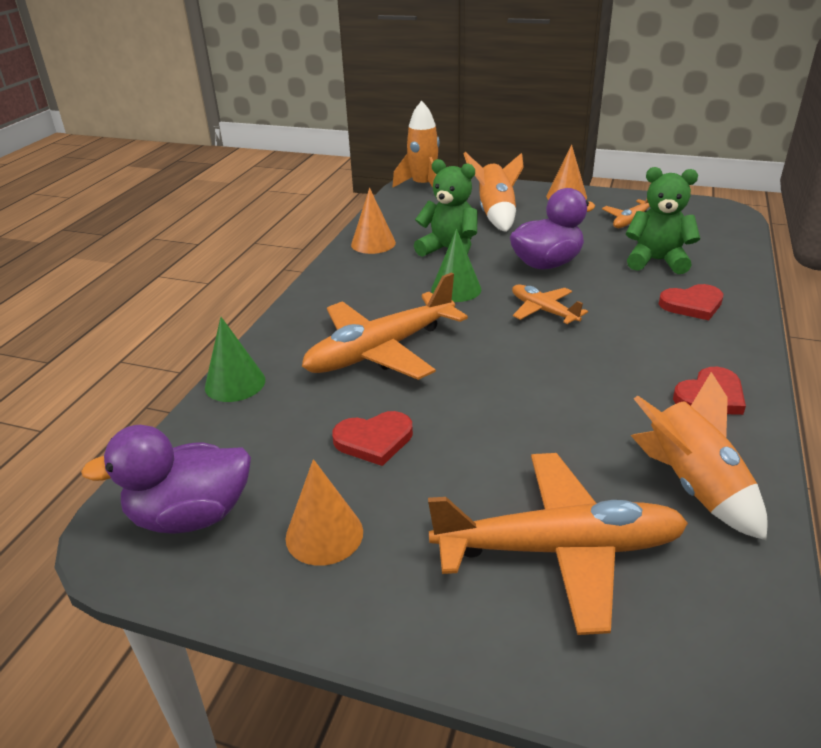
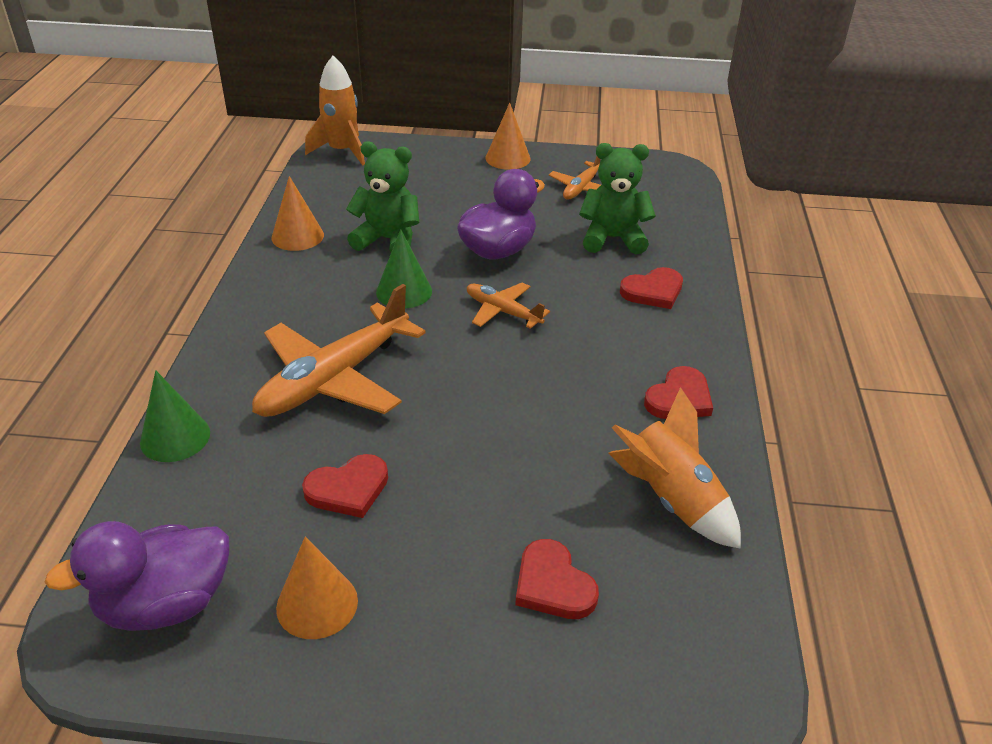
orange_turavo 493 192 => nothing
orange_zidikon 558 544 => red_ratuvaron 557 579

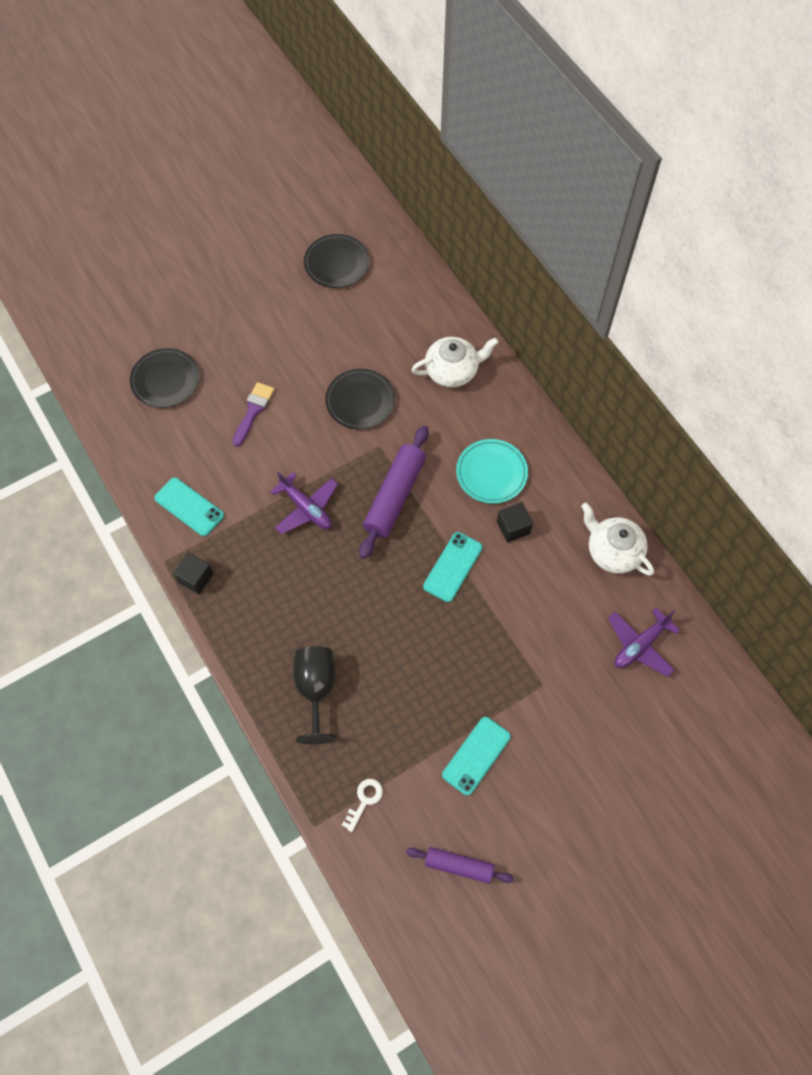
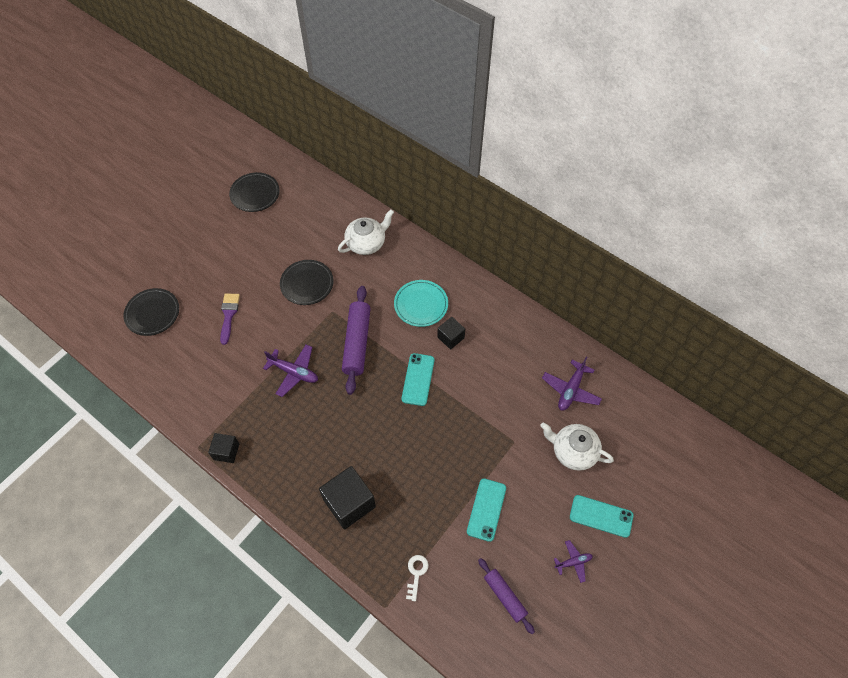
nothing => purple_zidikon 573 561
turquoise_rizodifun 189 506 => turquoise_rizodifun 601 516, relocated
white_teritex 617 539 => white_teritex 577 446, relocated
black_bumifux 315 695 => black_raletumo 347 498
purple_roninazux 460 865 => purple_roninazux 506 596, 60 degrees clockwise

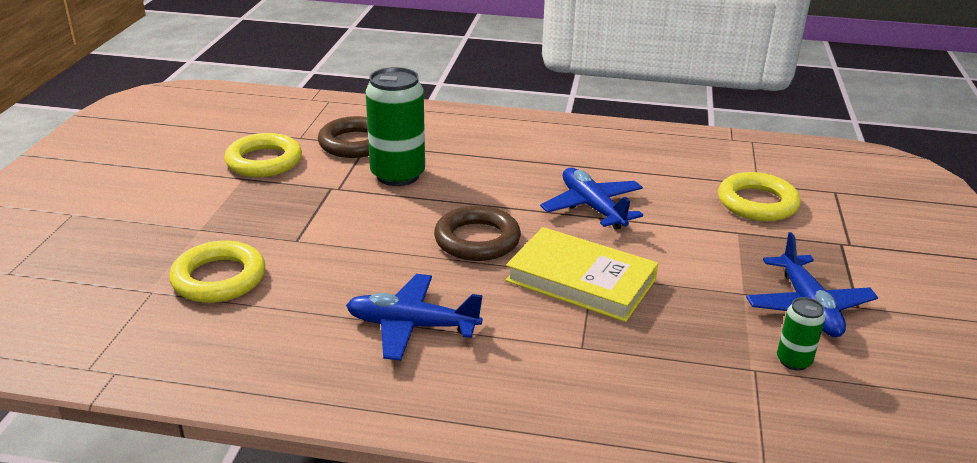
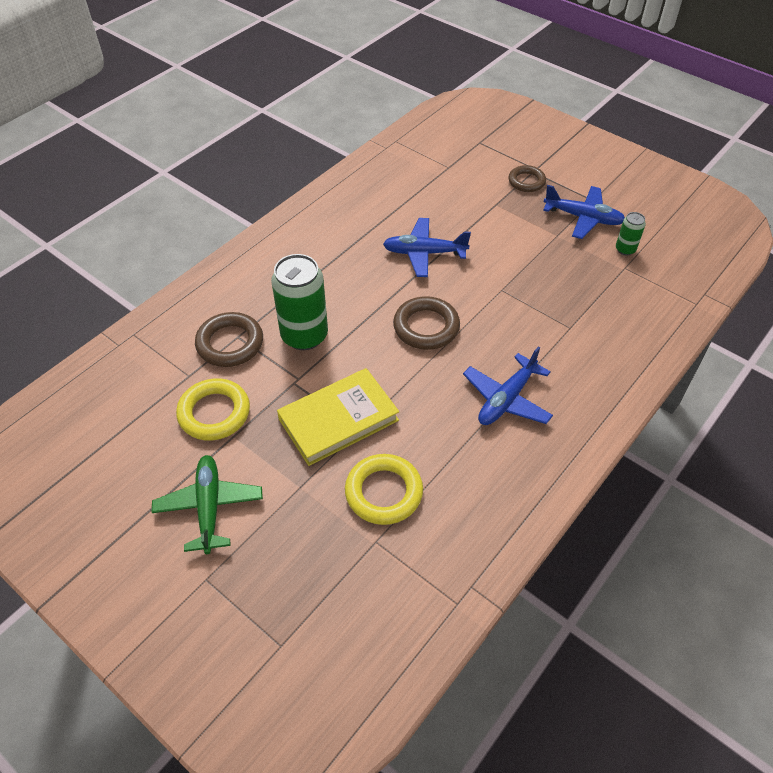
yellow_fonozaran 759 196 => nothing
nothing => green_zidikon 207 504
nothing => brown_fonozaran 527 178
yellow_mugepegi 582 274 => yellow_mugepegi 338 417, relocated

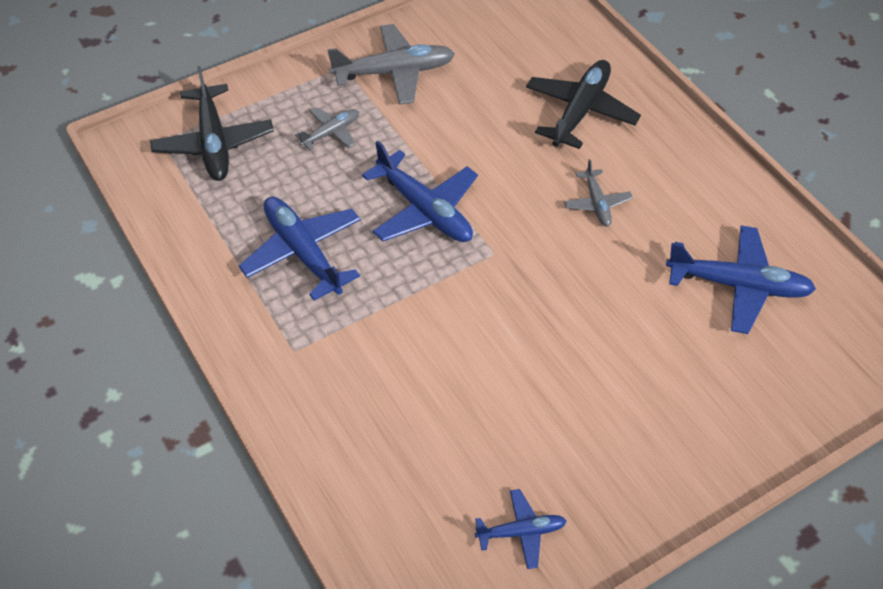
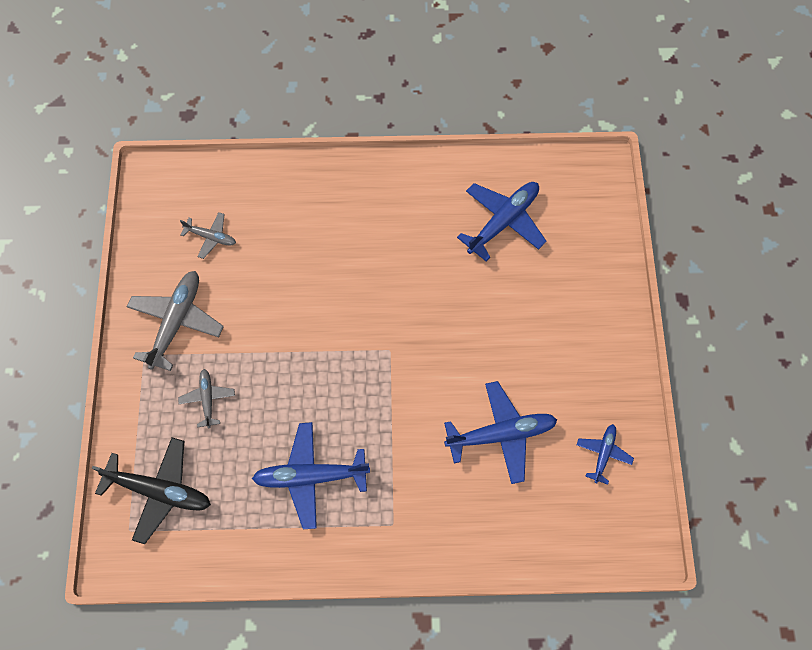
black_zidikon 583 104 => nothing
blue_zidikon 420 191 => blue_zidikon 500 432, relocated
grey_zidikon 598 193 => grey_zidikon 208 235, relocated

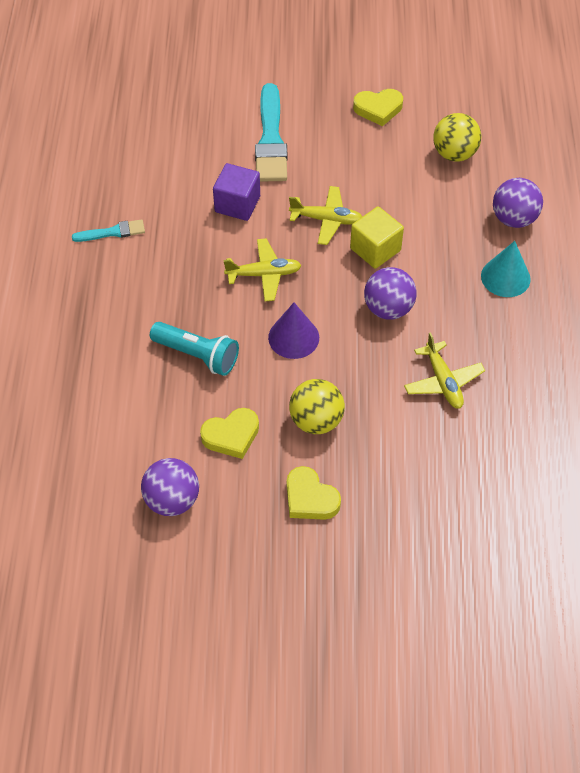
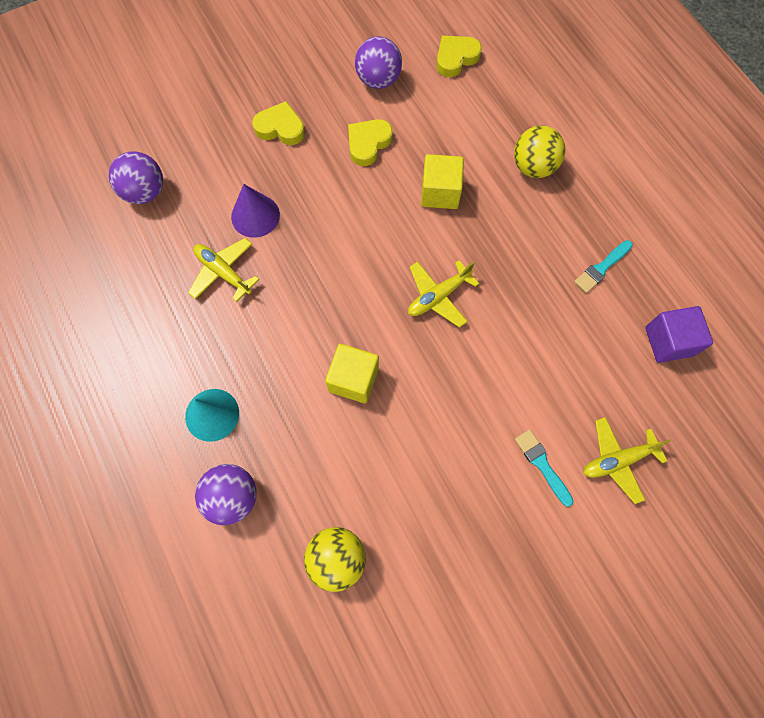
purple_raletumo 236 192 => purple_raletumo 679 334, relocated
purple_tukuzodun 293 331 => purple_tukuzodun 255 211, relocated
yellow_zidikon 325 215 => yellow_zidikon 627 460, relocated
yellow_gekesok 317 406 => yellow_gekesok 539 152, relocated
yellow_ratuvaron 378 107 => yellow_ratuvaron 459 56, relocated
purple_gekesok 390 293 => purple_gekesok 136 177, relocated
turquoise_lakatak 194 349 => yellow_raletumo 442 181
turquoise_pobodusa 271 132 => turquoise_pobodusa 544 468, x0.52

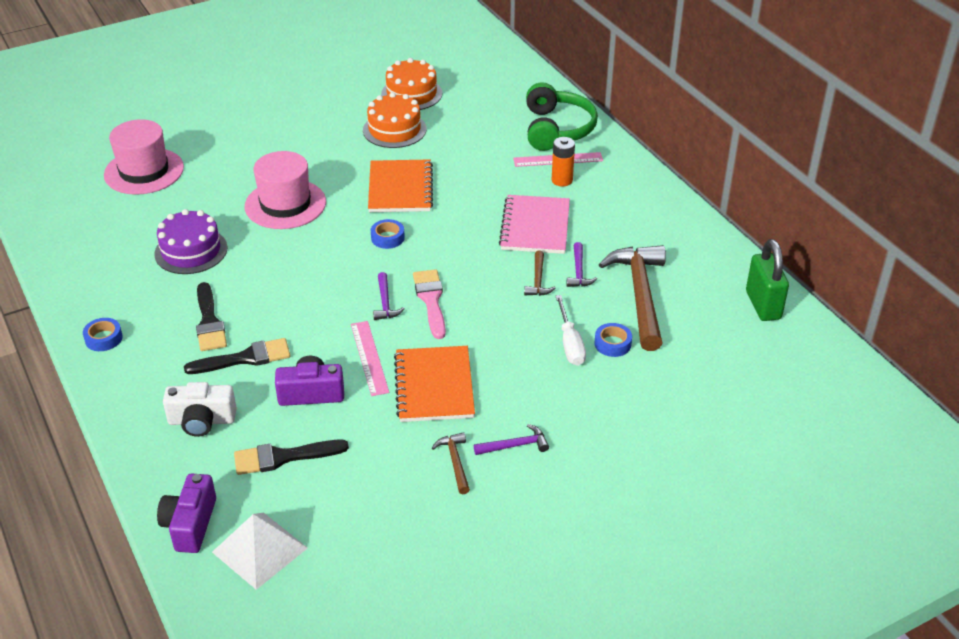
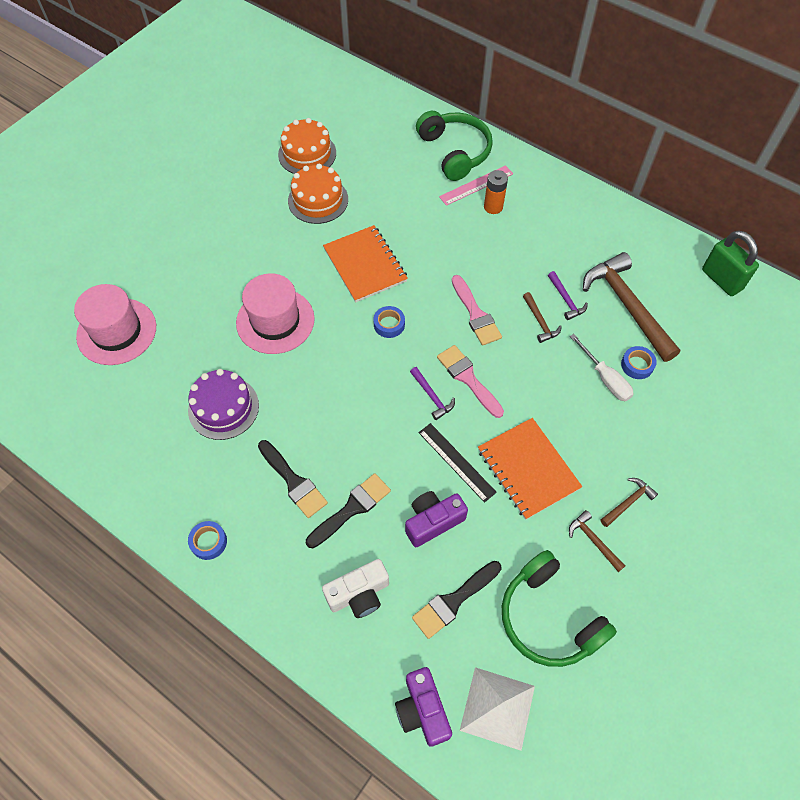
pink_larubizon 534 224 => nothing
nothing => pink_pobodusa 477 310
nothing => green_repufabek 559 608
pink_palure 370 358 => black_palure 458 463
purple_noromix 511 439 => brown_noromix 629 502

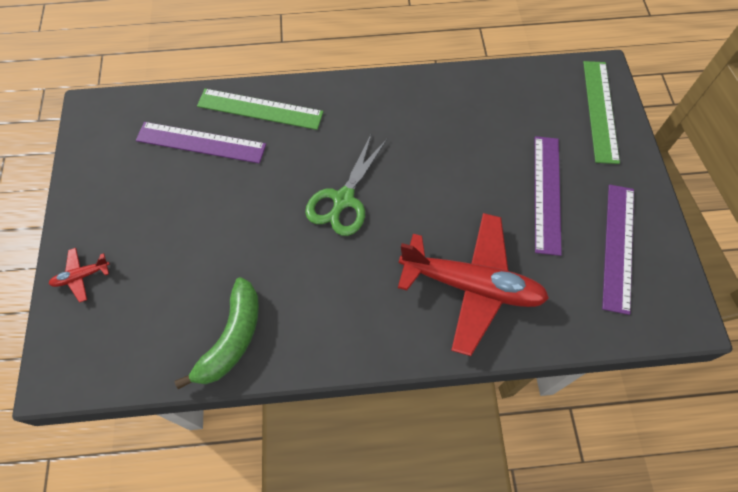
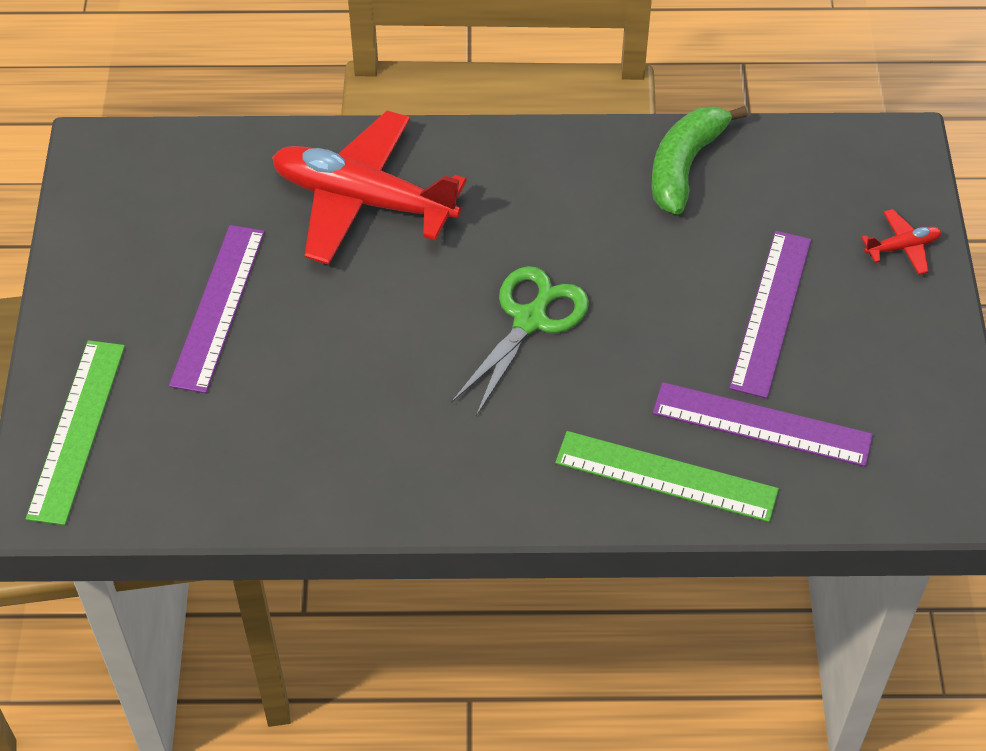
purple_palure 618 250 => purple_palure 770 315, relocated

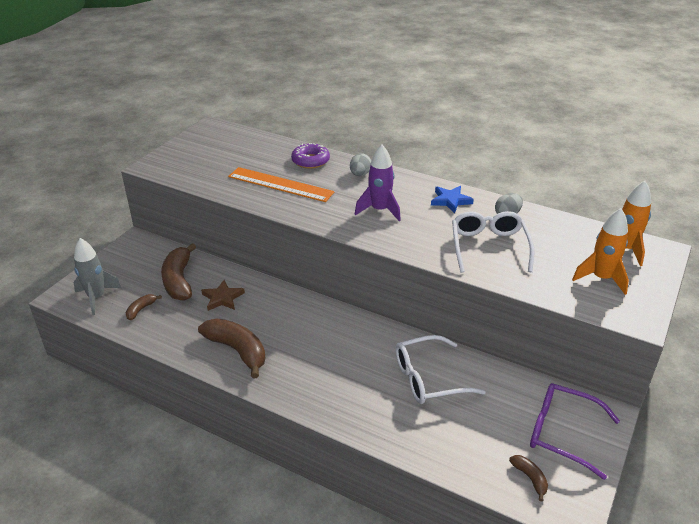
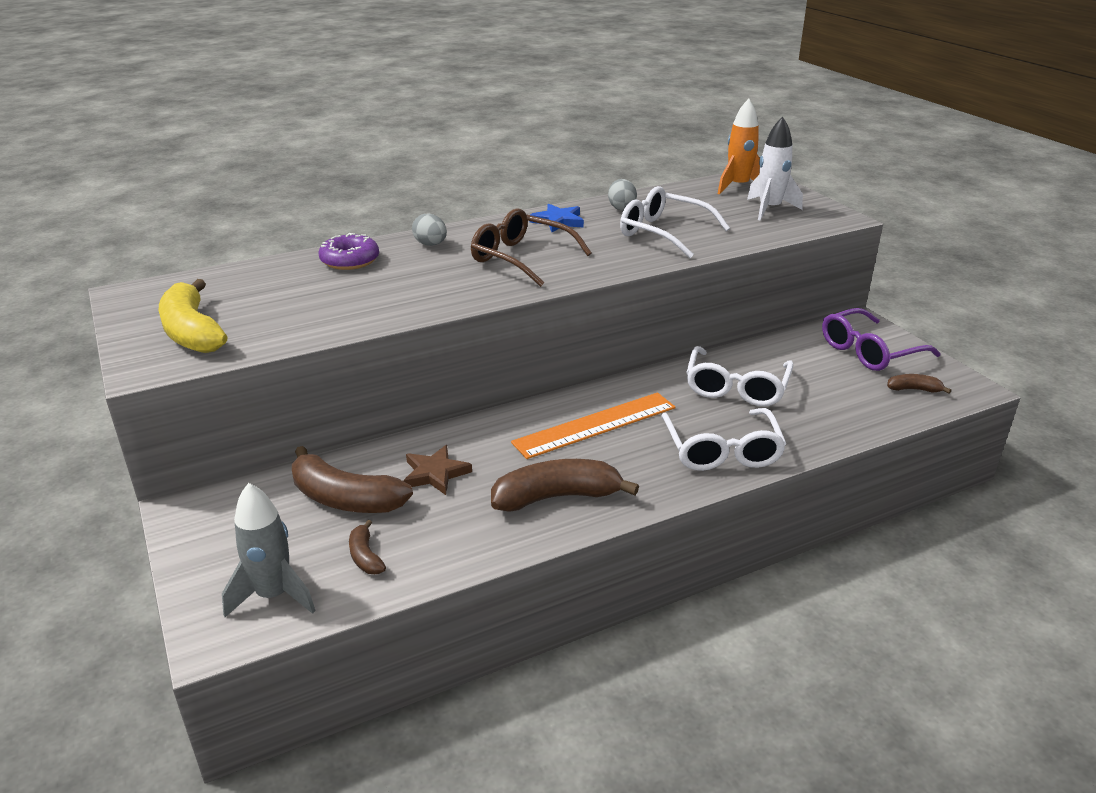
nothing => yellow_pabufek 193 316
nothing => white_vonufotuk 723 439
orange_palure 281 184 => orange_palure 593 426, relocated
purple_turavo 378 183 => brown_vonufotuk 531 247
orange_turavo 600 251 => white_turavo 775 169

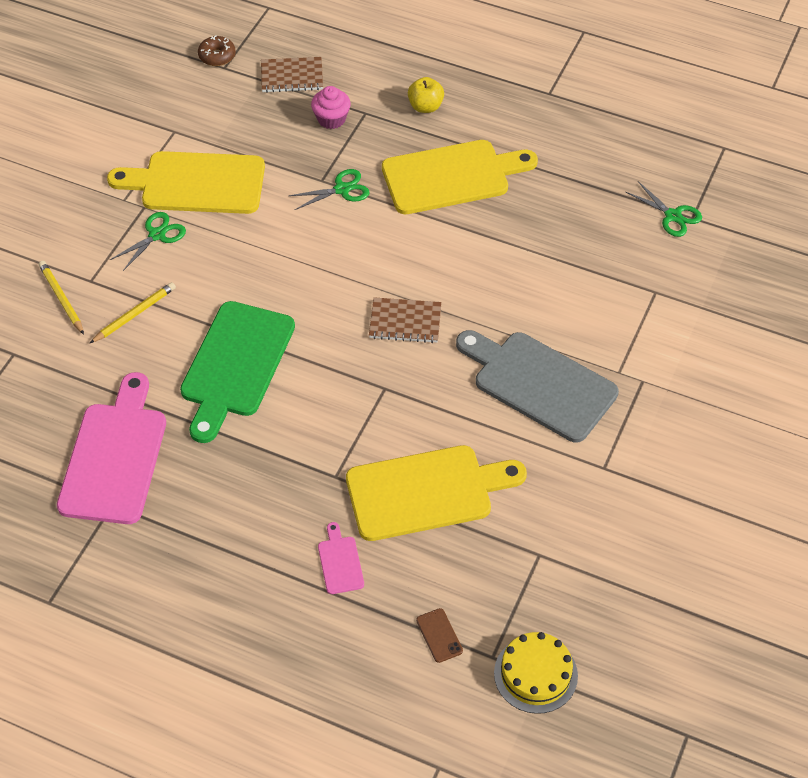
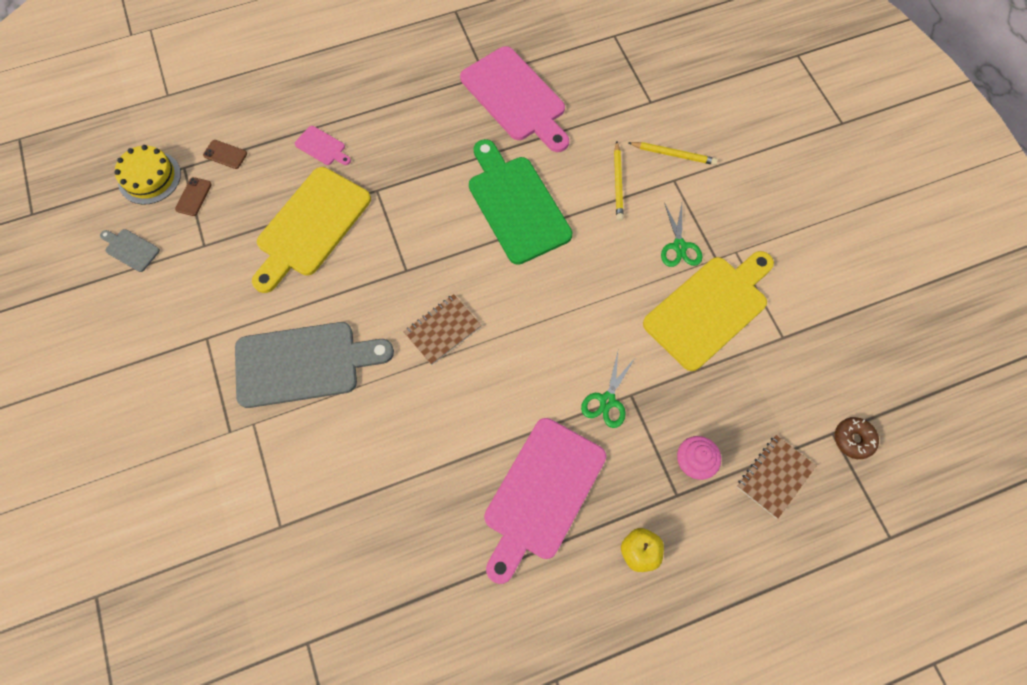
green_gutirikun 664 209 => nothing
nothing => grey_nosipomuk 130 250
nothing => brown_rizodifun 193 196
yellow_nosipomuk 460 177 => pink_nosipomuk 545 501

